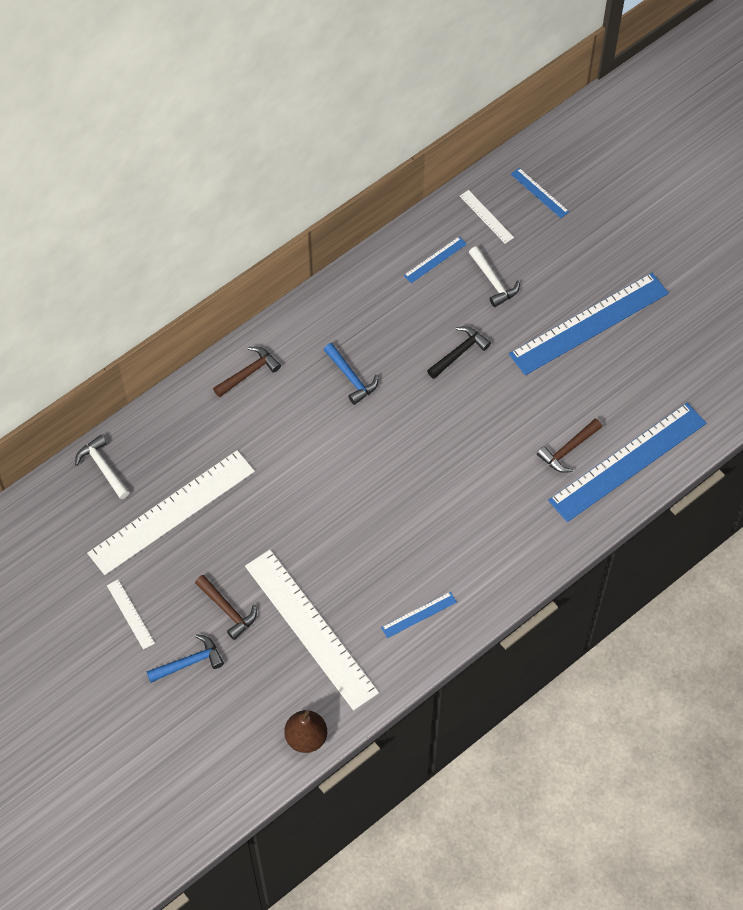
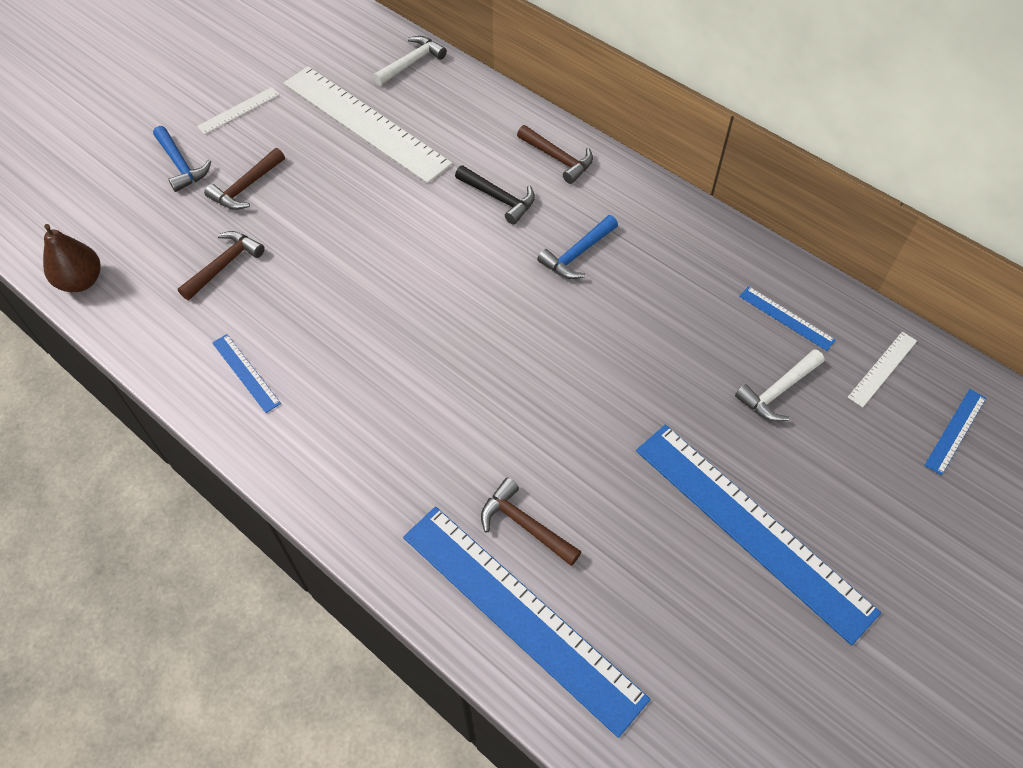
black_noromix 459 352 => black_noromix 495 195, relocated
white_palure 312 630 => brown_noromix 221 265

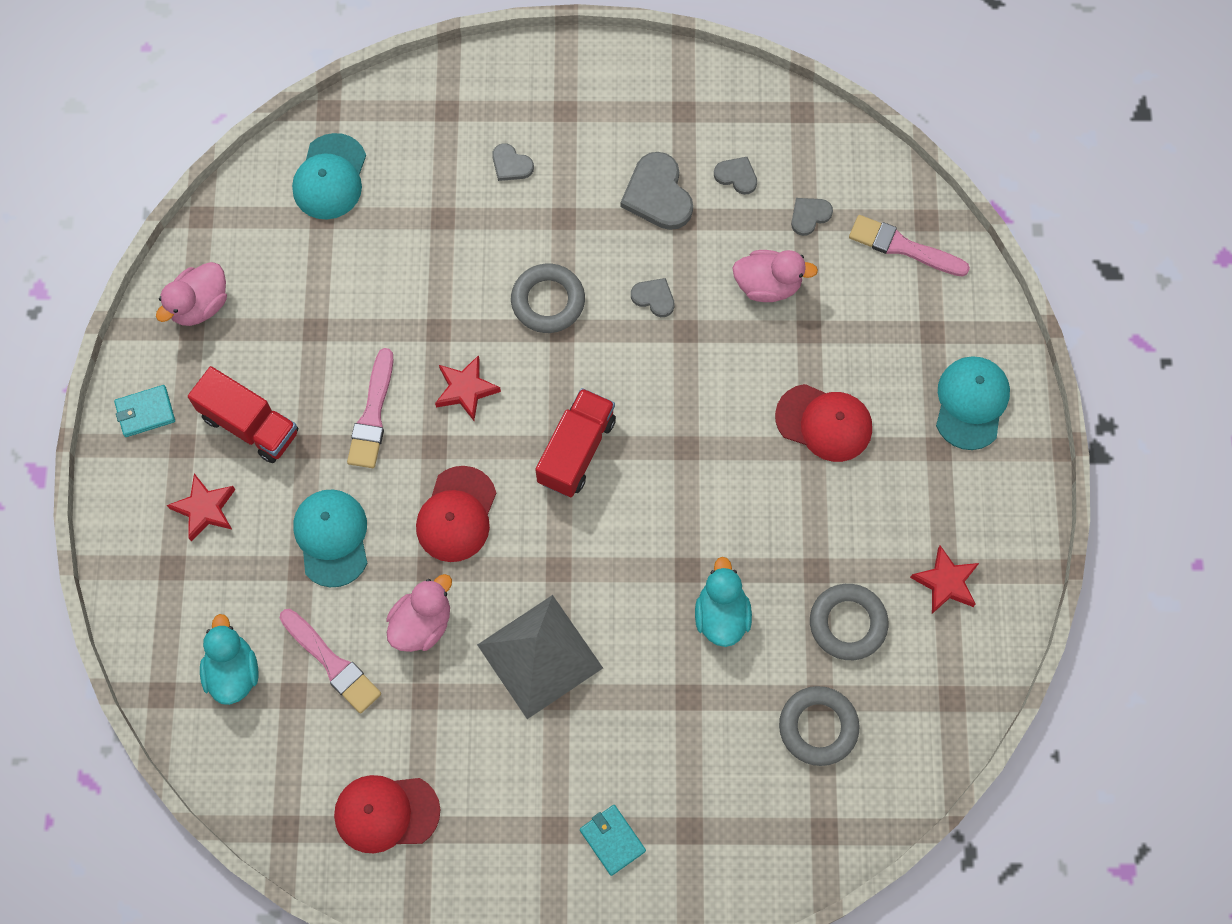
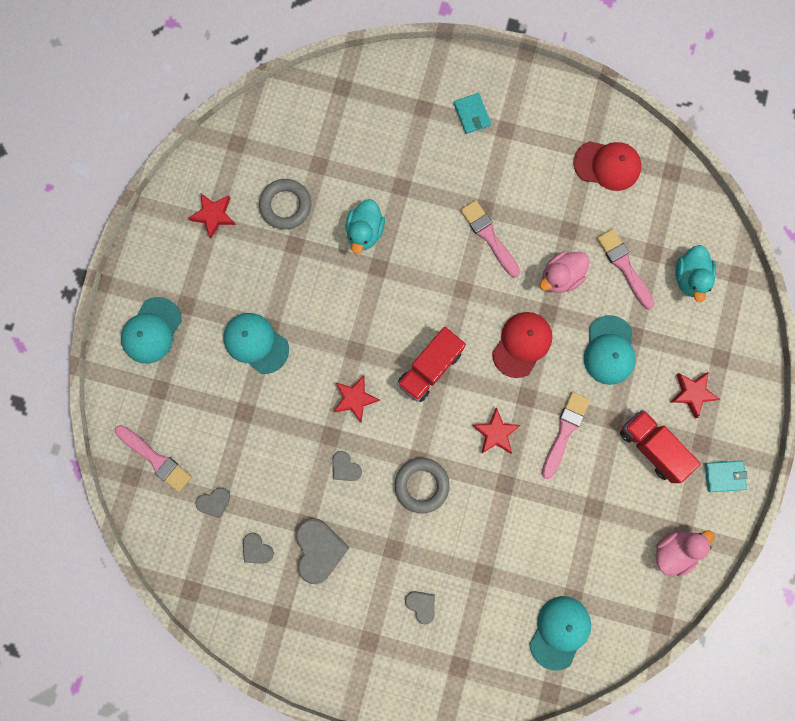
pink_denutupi 775 276 => nothing
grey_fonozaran 819 726 => nothing
nothing => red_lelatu 356 399
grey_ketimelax 540 657 => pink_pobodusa 490 239
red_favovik 823 423 => turquoise_favovik 256 343

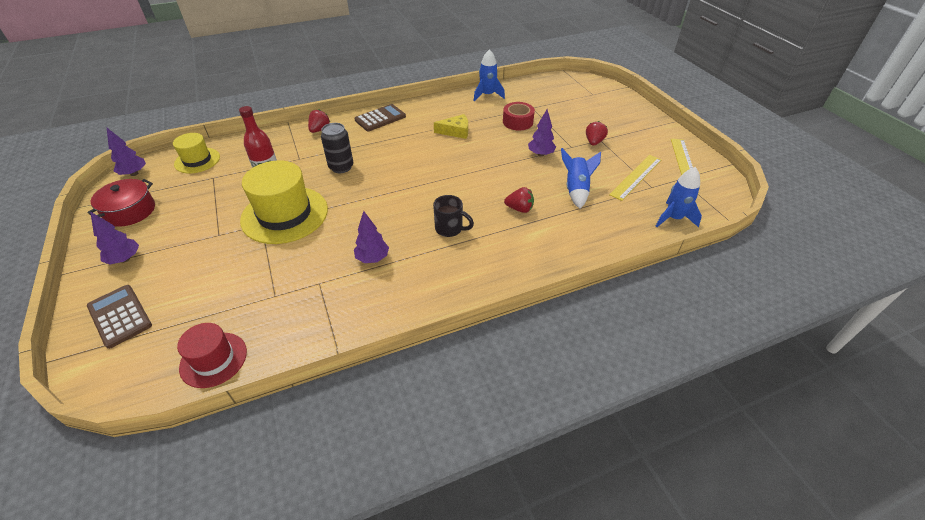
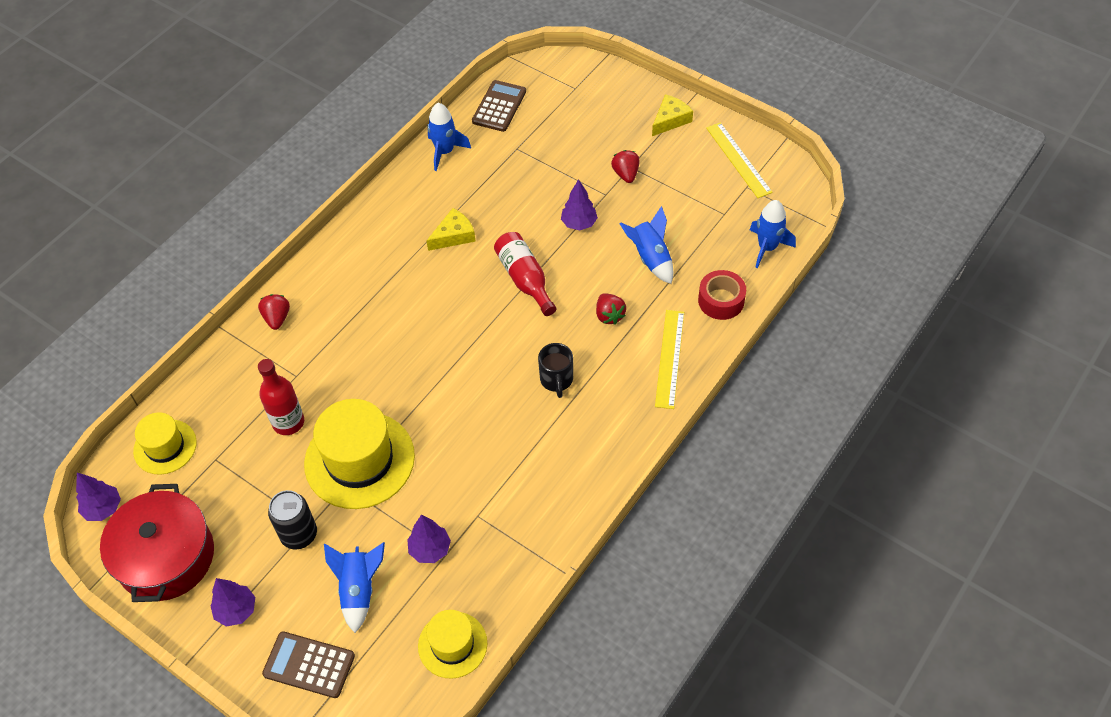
nothing => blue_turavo 354 587
nothing => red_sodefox 525 274
nothing => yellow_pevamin 672 115
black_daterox 337 148 => black_daterox 292 520, relocated
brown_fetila 380 117 => brown_fetila 499 106, relocated
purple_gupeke 371 237 => purple_gupeke 429 539, relocated
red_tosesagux 519 116 => red_tosesagux 722 295, relocated
yellow_palure 635 178 => yellow_palure 669 359, relocated
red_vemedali 212 355 => yellow_vemedali 452 644
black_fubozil 453 216 => black_fubozil 555 370, 90 degrees clockwise
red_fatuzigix 519 200 => red_fatuzigix 611 309, 90 degrees clockwise
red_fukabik 121 203 => red_fukabik 157 543, x1.51

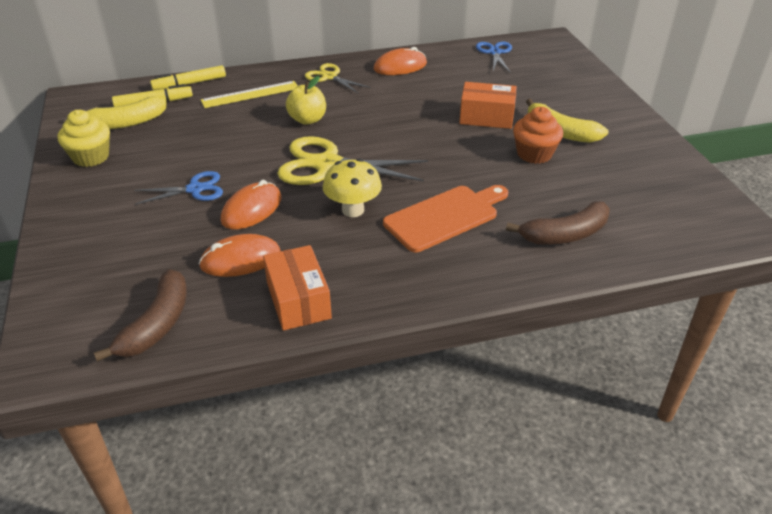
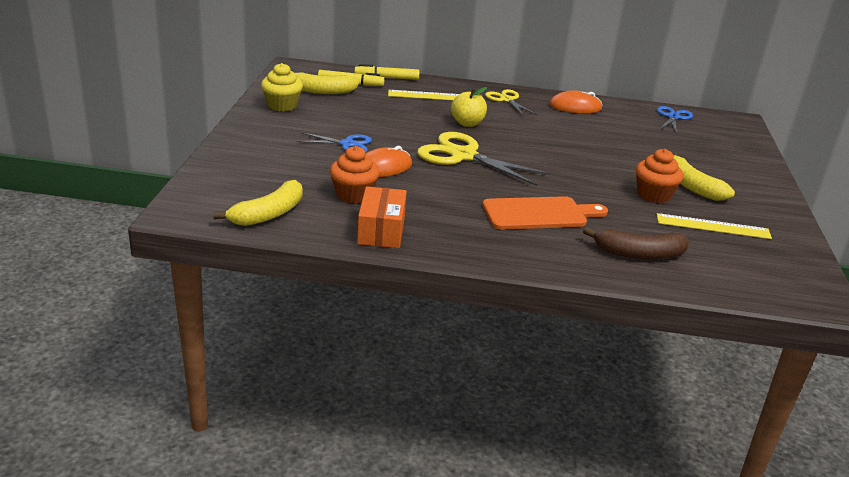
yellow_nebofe 352 188 => nothing
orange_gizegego 488 105 => nothing
nothing => yellow_palure 714 226
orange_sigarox 240 255 => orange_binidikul 355 174
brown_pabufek 140 315 => yellow_pabufek 257 203

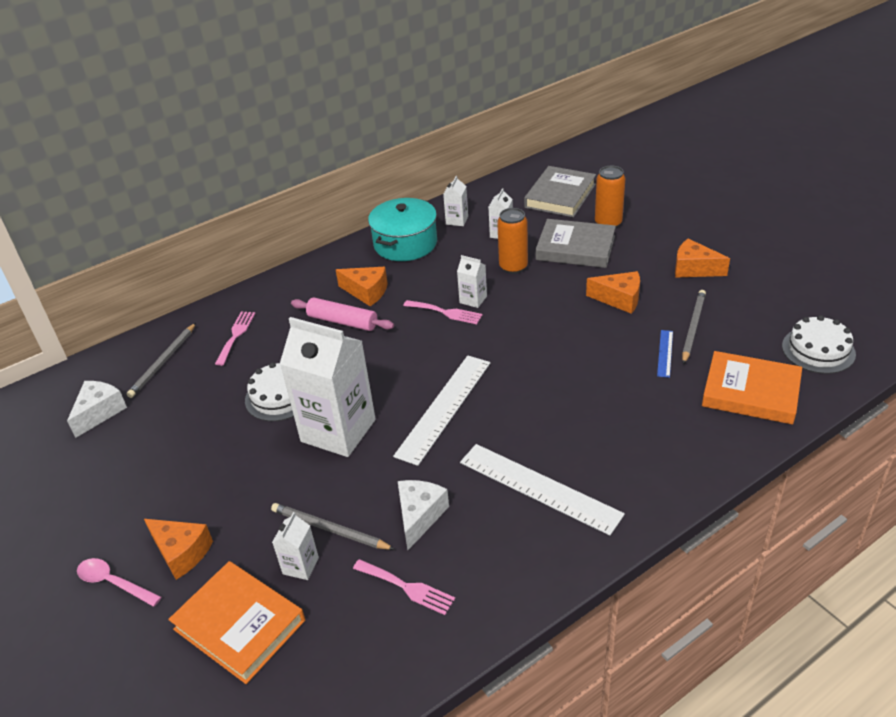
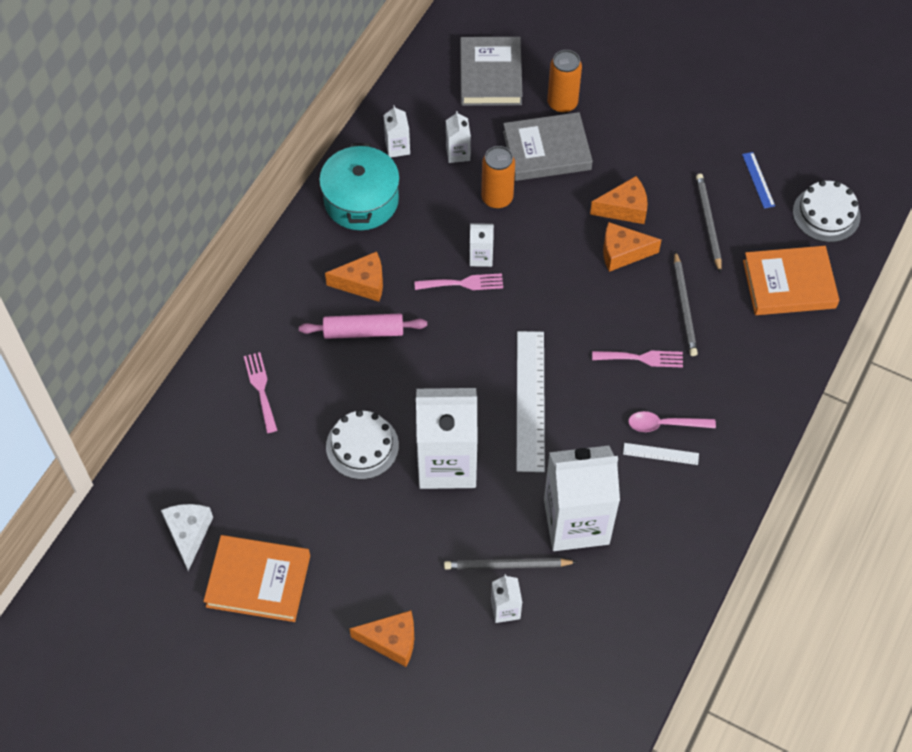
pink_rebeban 119 582 => pink_rebeban 672 421, relocated
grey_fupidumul 161 360 => grey_fupidumul 686 303, relocated
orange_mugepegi 236 622 => orange_mugepegi 256 578, relocated
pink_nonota 404 587 => pink_nonota 637 359, relocated
blue_palure 665 354 => blue_palure 758 180, relocated
orange_pevamin 702 258 => orange_pevamin 632 247, relocated
white_pevamin 423 515 => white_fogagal 582 498
white_palure 542 490 => white_palure 661 454, x0.47

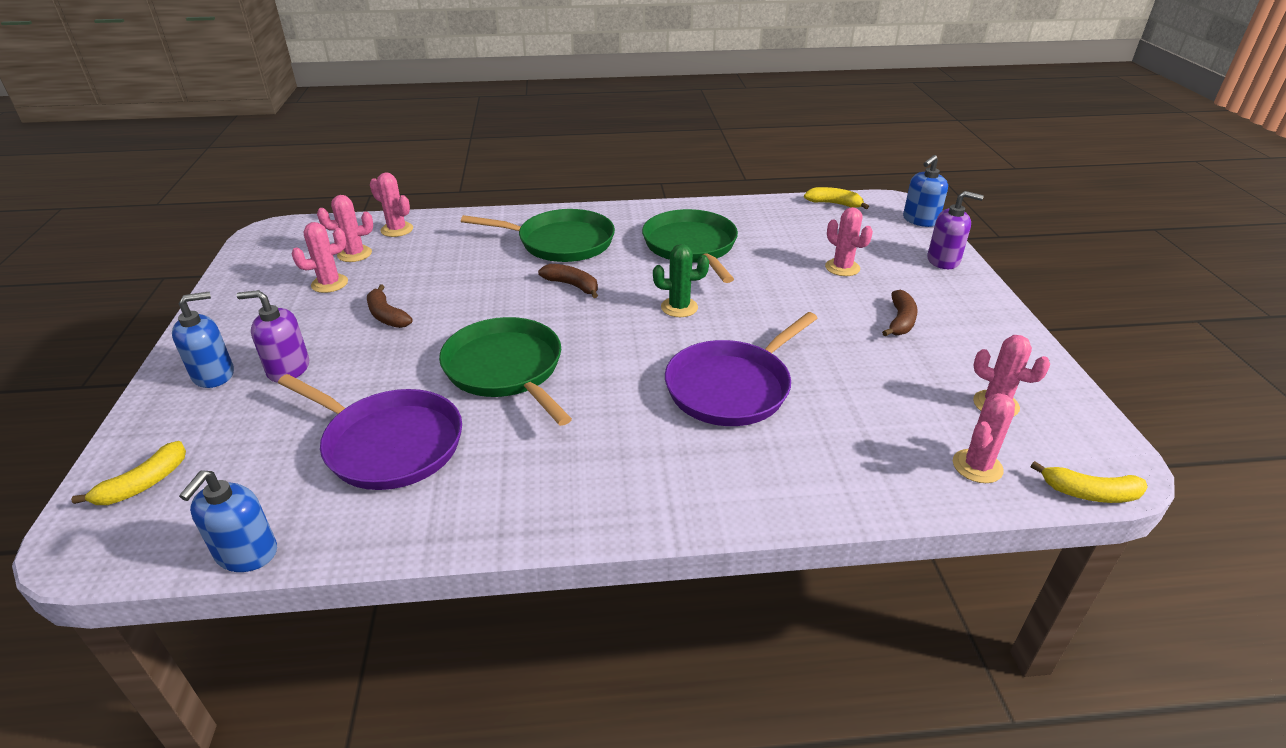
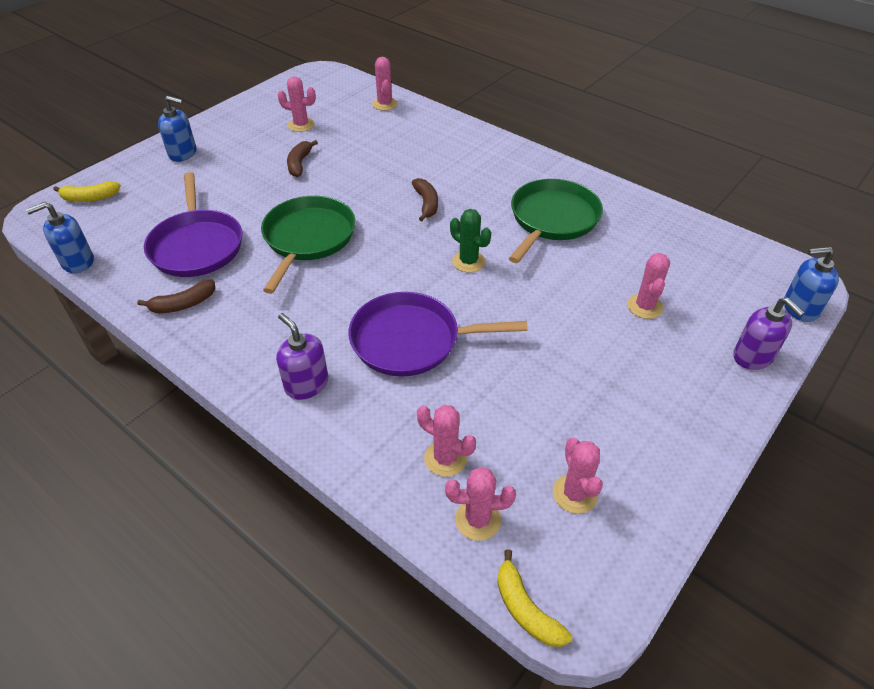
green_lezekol 538 235 => nothing
yellow_pabufek 836 198 => nothing
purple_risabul 273 336 => purple_risabul 302 356, relocated
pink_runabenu 345 228 => pink_runabenu 446 441, relocated
brown_pabufek 900 313 => brown_pabufek 176 296, relocated

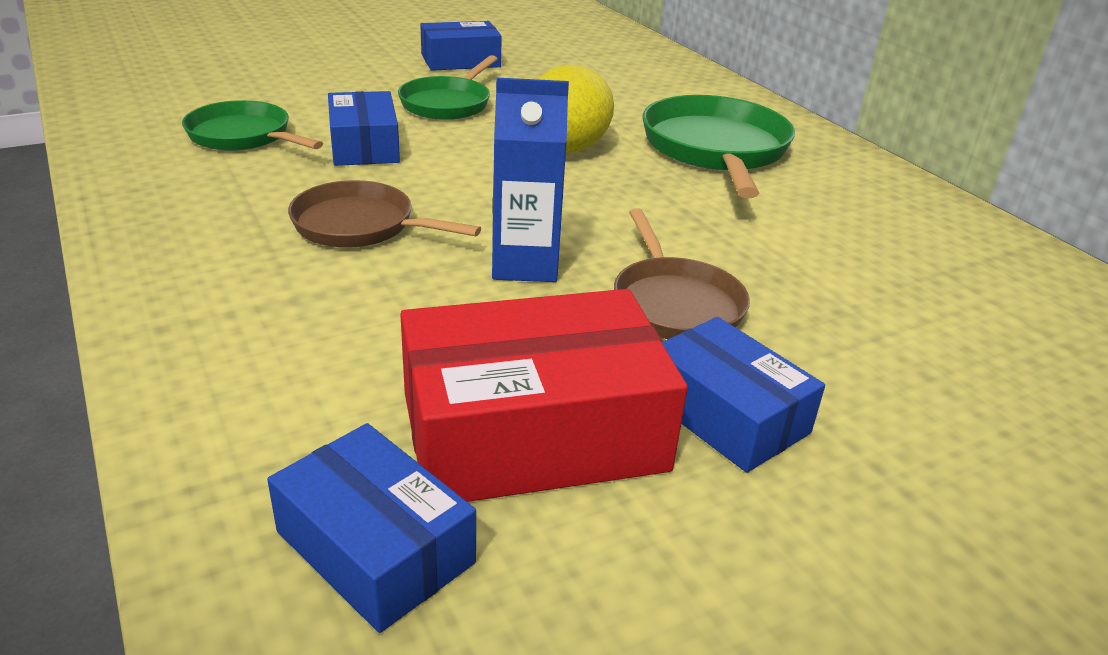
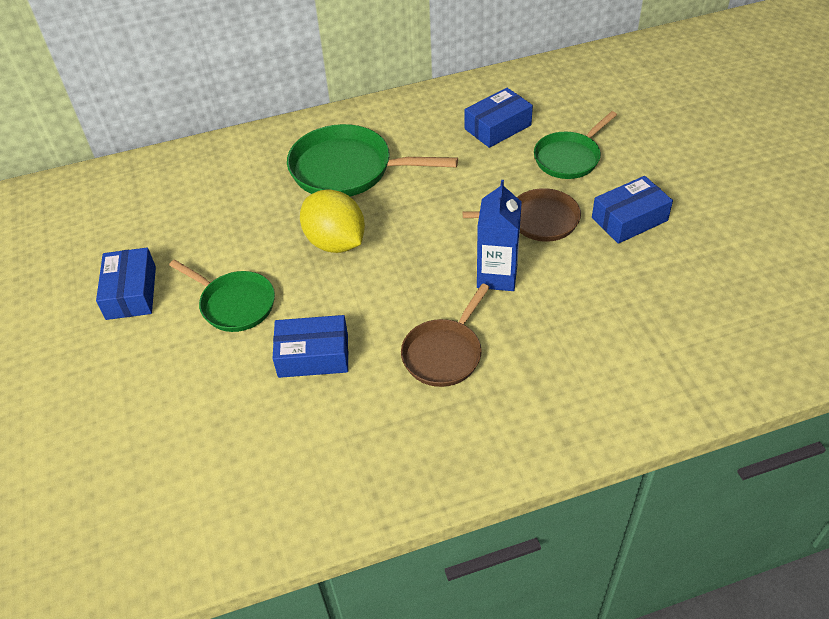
red_gizegego 544 395 => nothing
green_lezekol 252 125 => green_lezekol 575 145, relocated
blue_gizegego 371 528 => blue_gizegego 499 118, relocated

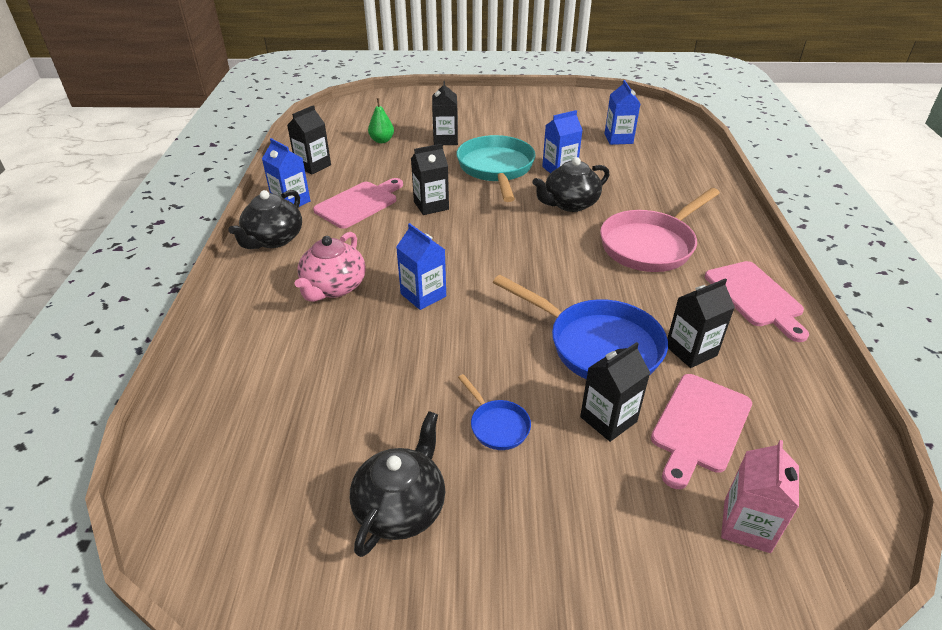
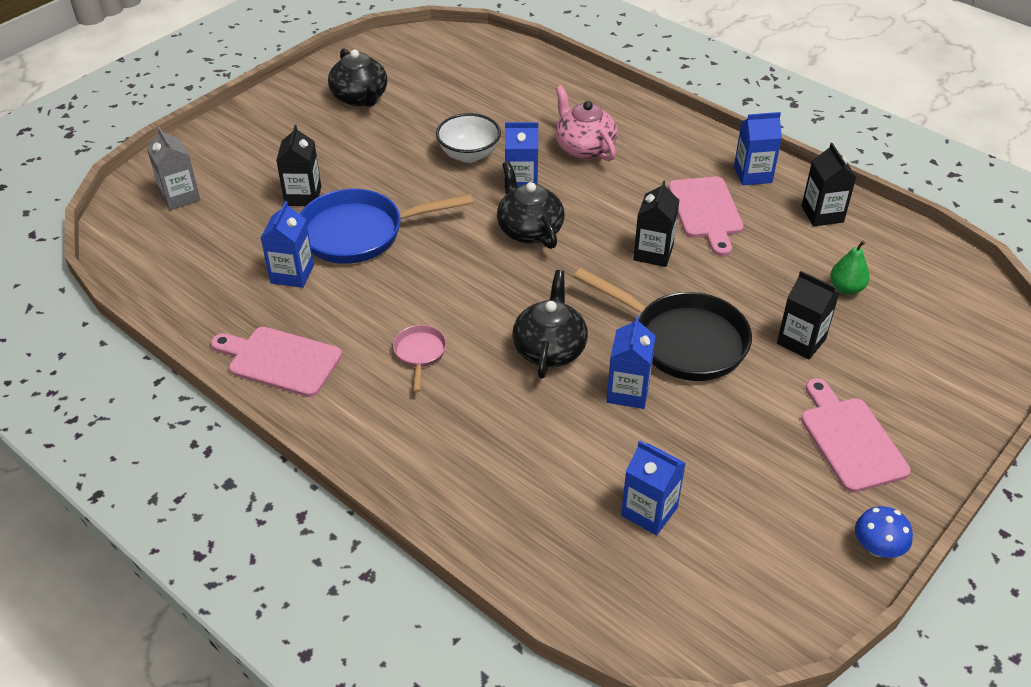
blue_lezekol 494 412 => nothing
nothing => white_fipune 468 138
nothing => blue_nebofe 884 532
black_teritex 265 219 => black_teritex 531 205, relocated
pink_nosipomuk 701 431 => pink_nosipomuk 856 435, relocated
turquoise_lezekol 496 168 => black_lezekol 663 324
black_fogagal 701 323 => blue_fogagal 287 244
pink_fogagal 760 496 => grey_fogagal 173 168
pink_lezekol 660 230 => pink_lezekol 420 358, x0.47

